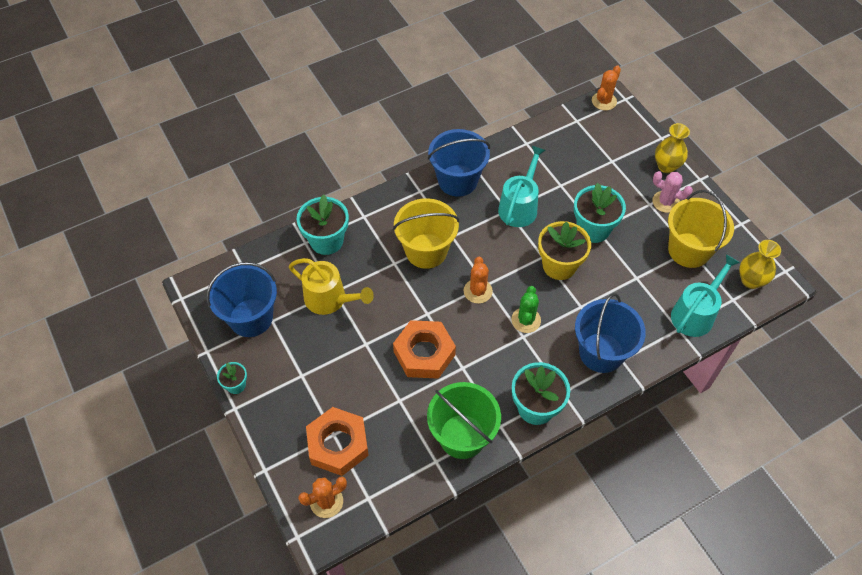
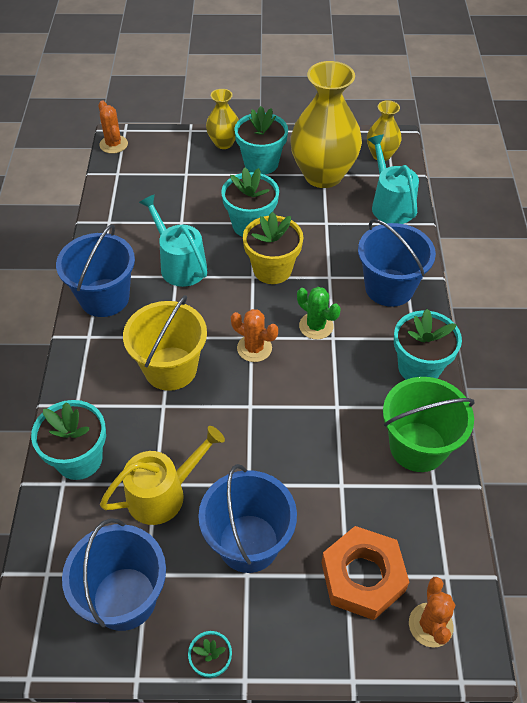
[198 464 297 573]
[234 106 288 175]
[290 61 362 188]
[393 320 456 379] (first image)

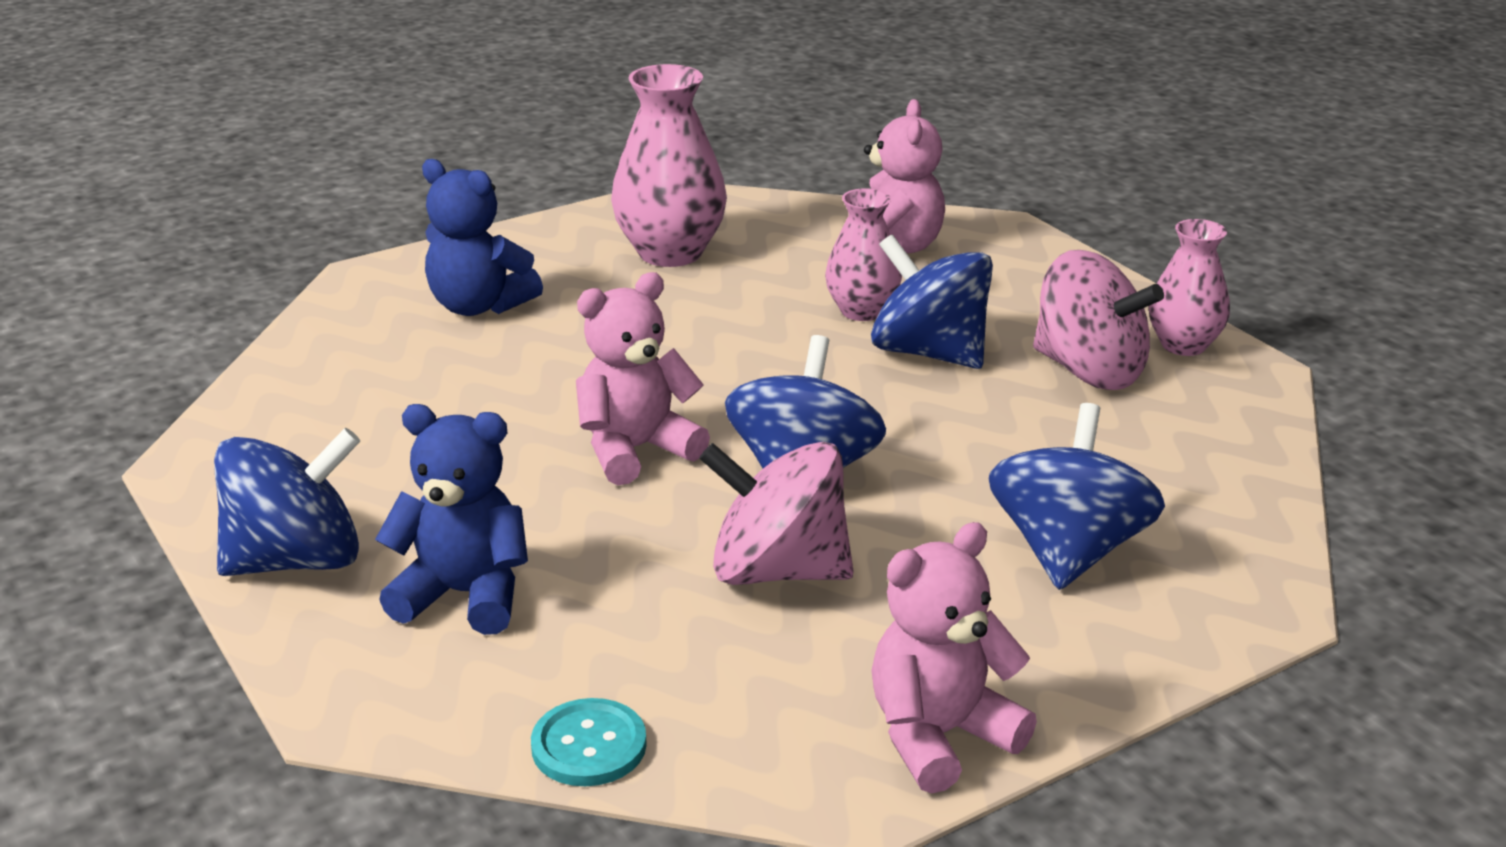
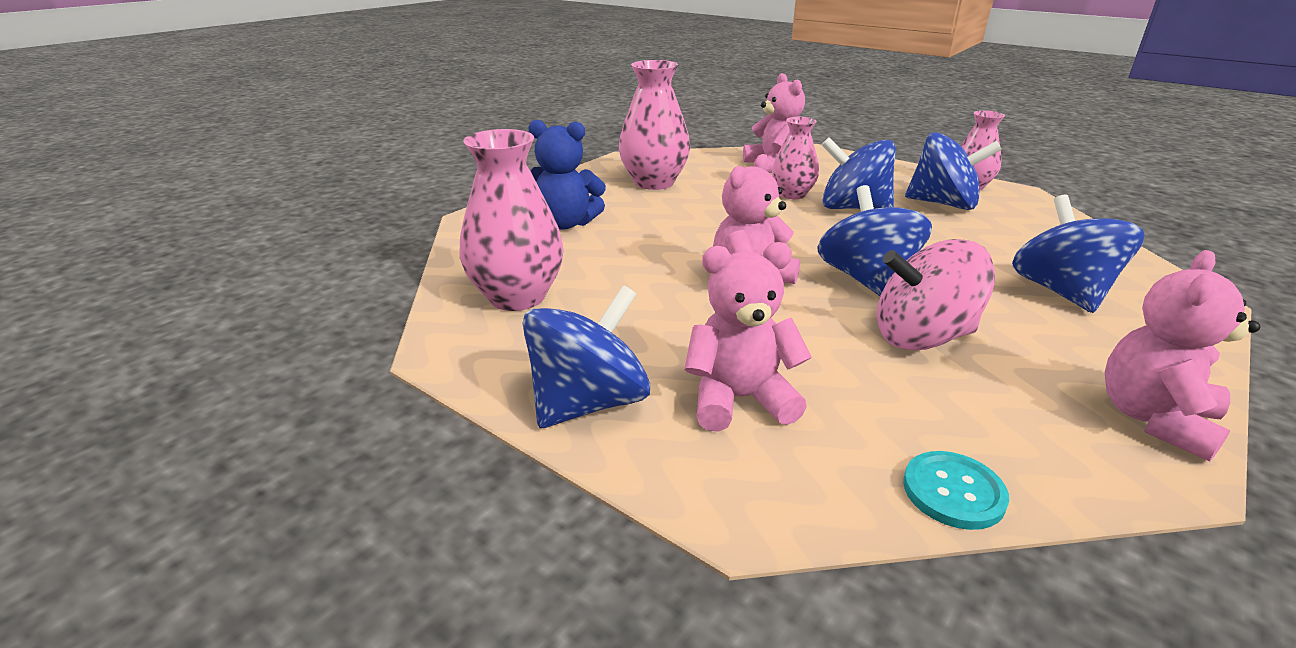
[460 129 564 311]
[684 242 812 432]
[905 132 1002 210]

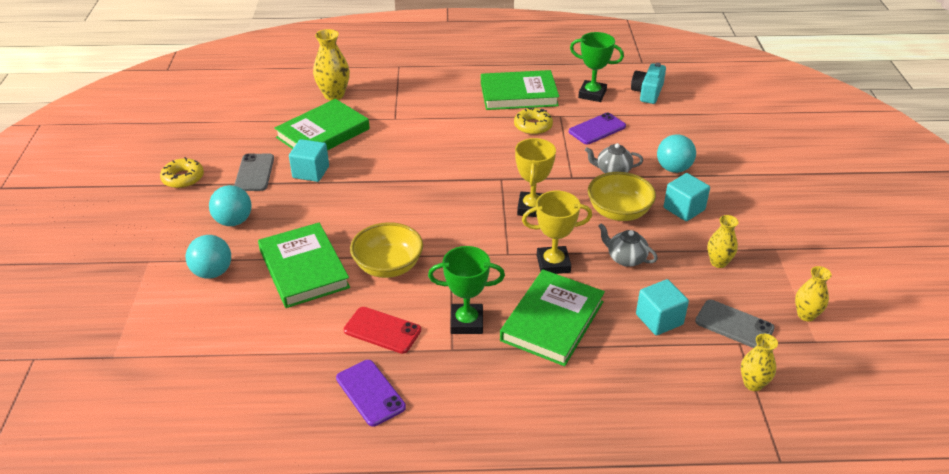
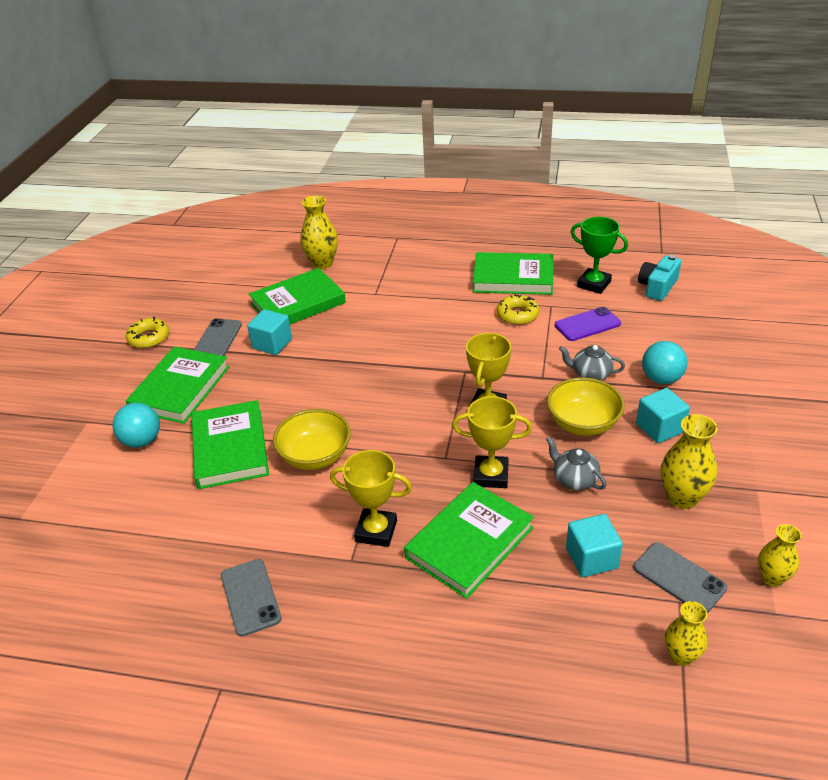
[126 346 229 424]
[221 559 282 637]
[330 450 412 547]
[661 414 718 509]
[344 307 421 354] (first image)

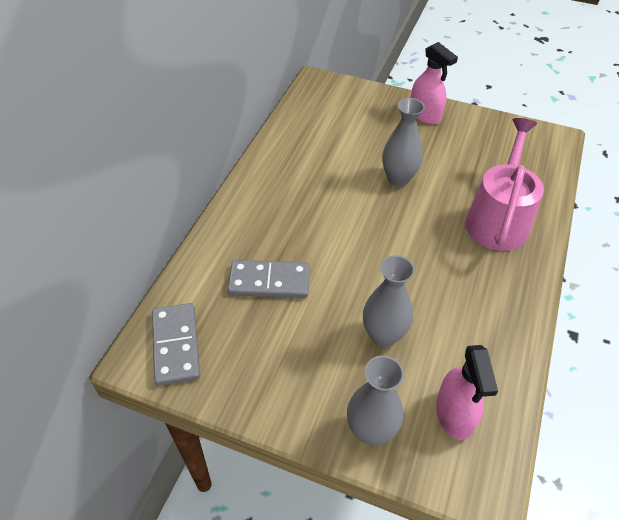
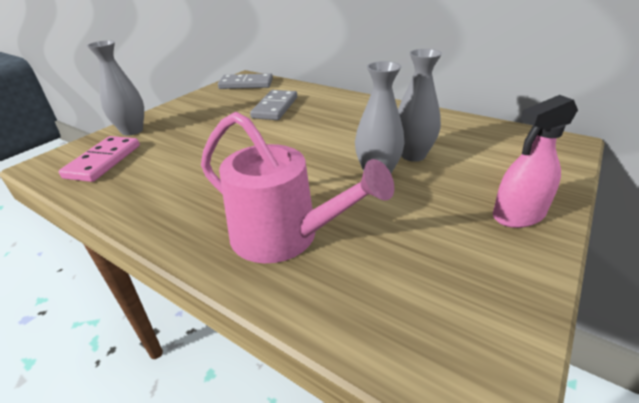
[59 136 140 182]
[398 49 442 162]

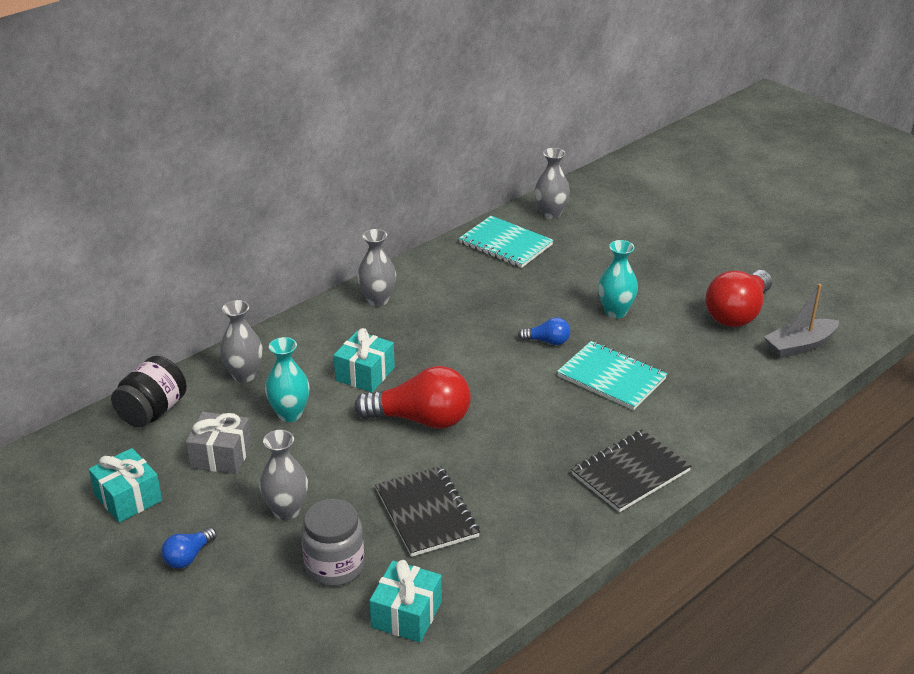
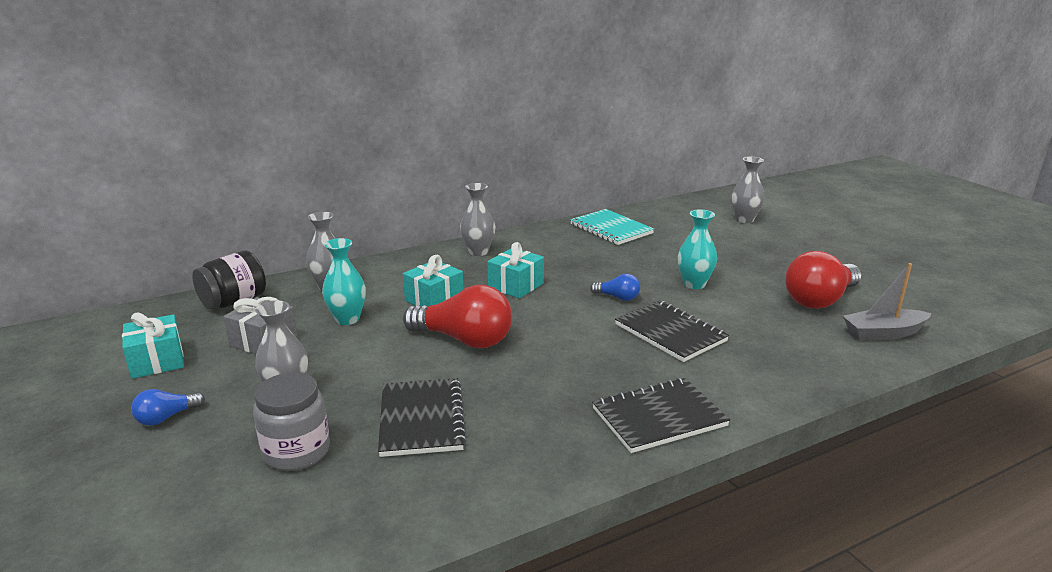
[487 242 544 298]
[615 300 729 362]
[732 157 765 223]

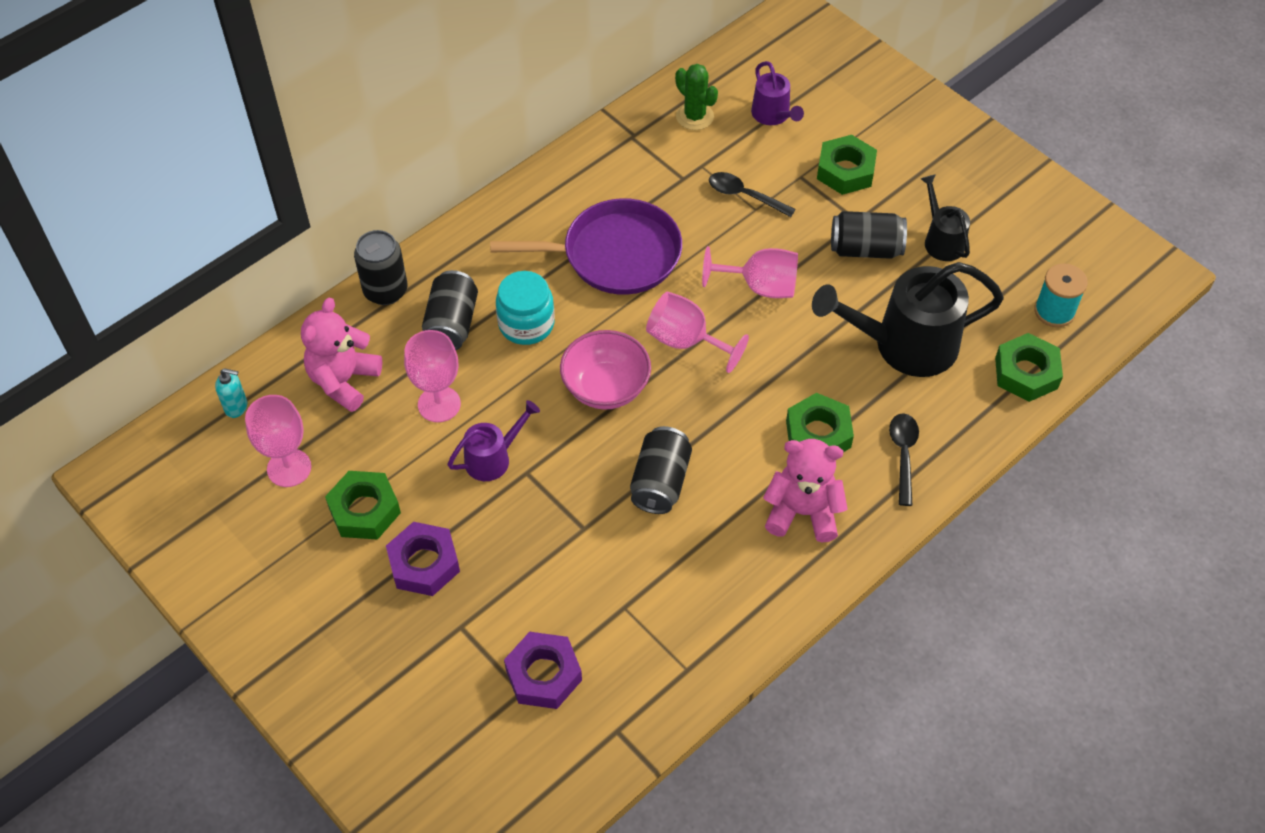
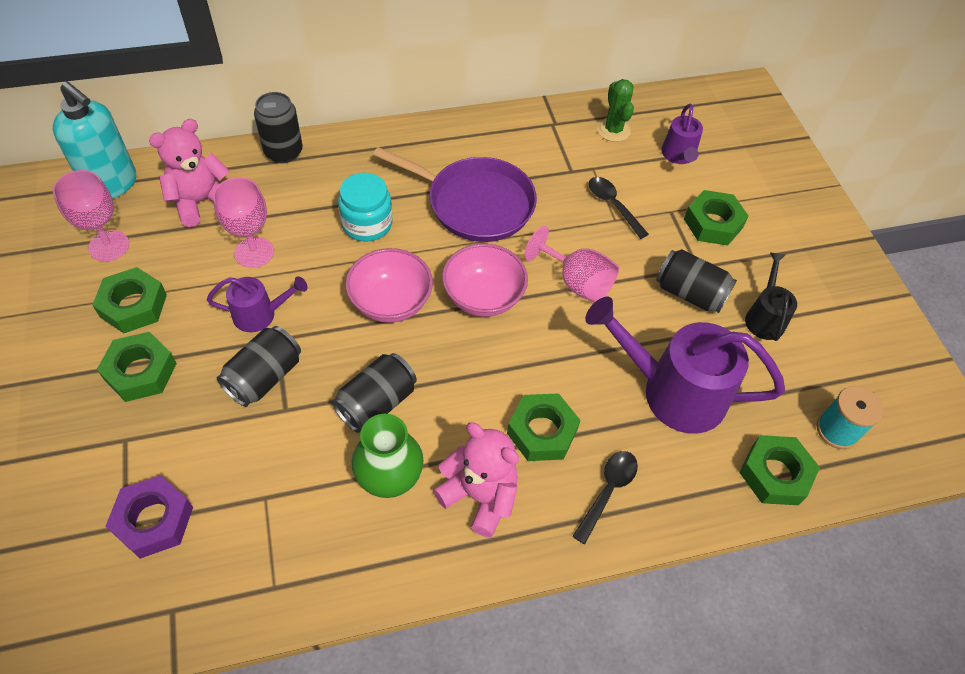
[53 81 136 199]
[97 332 177 402]
[217 326 301 407]
[351 414 424 498]
[442 244 528 317]
[585 296 785 434]

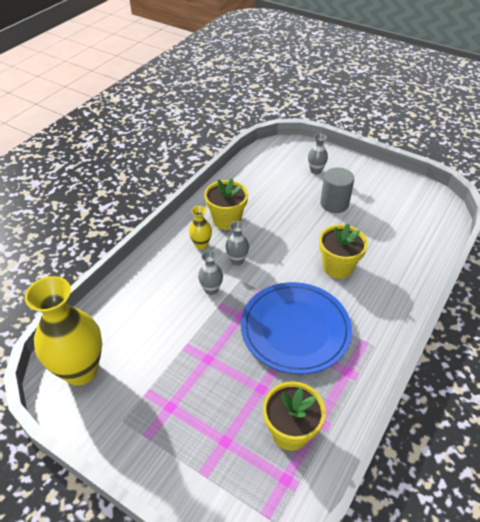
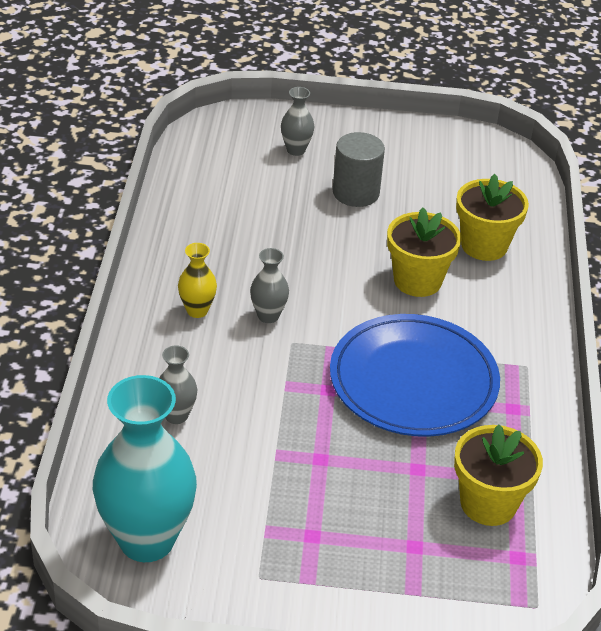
[93 375 197 562]
[159 346 197 424]
[456 174 529 261]

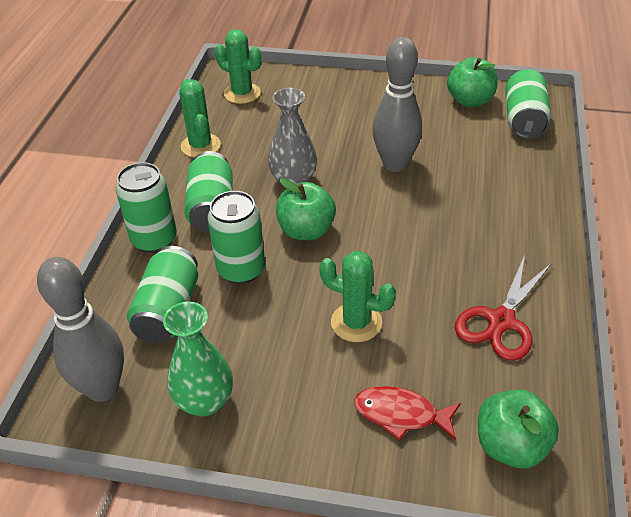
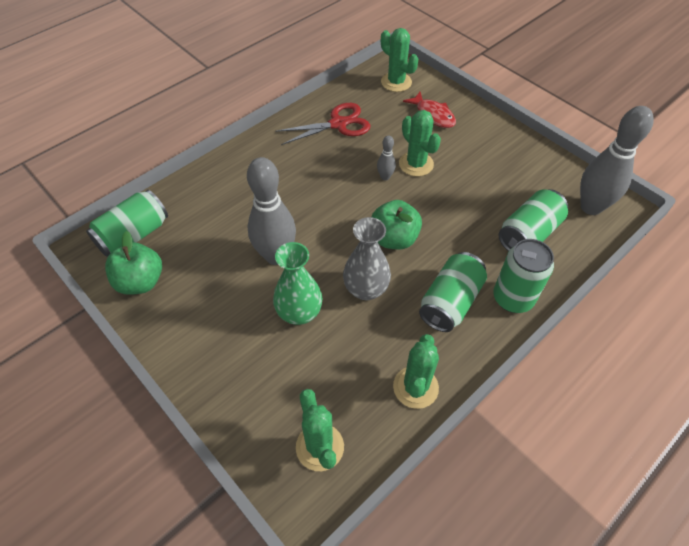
[273 242 322 325]
[377 135 396 180]
[381 28 419 92]
[207 191 265 284] (first image)

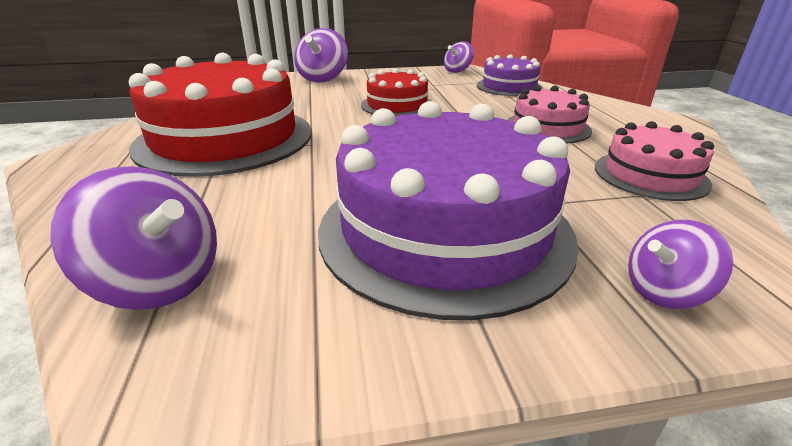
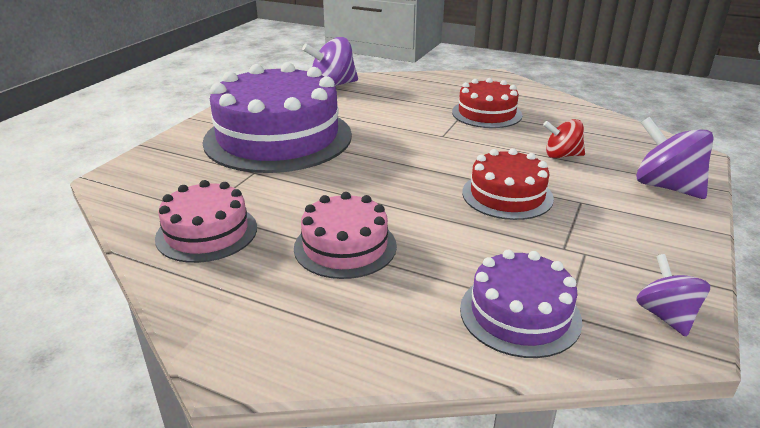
[452 78 522 128]
[543 119 585 158]
[628 220 733 309] (first image)

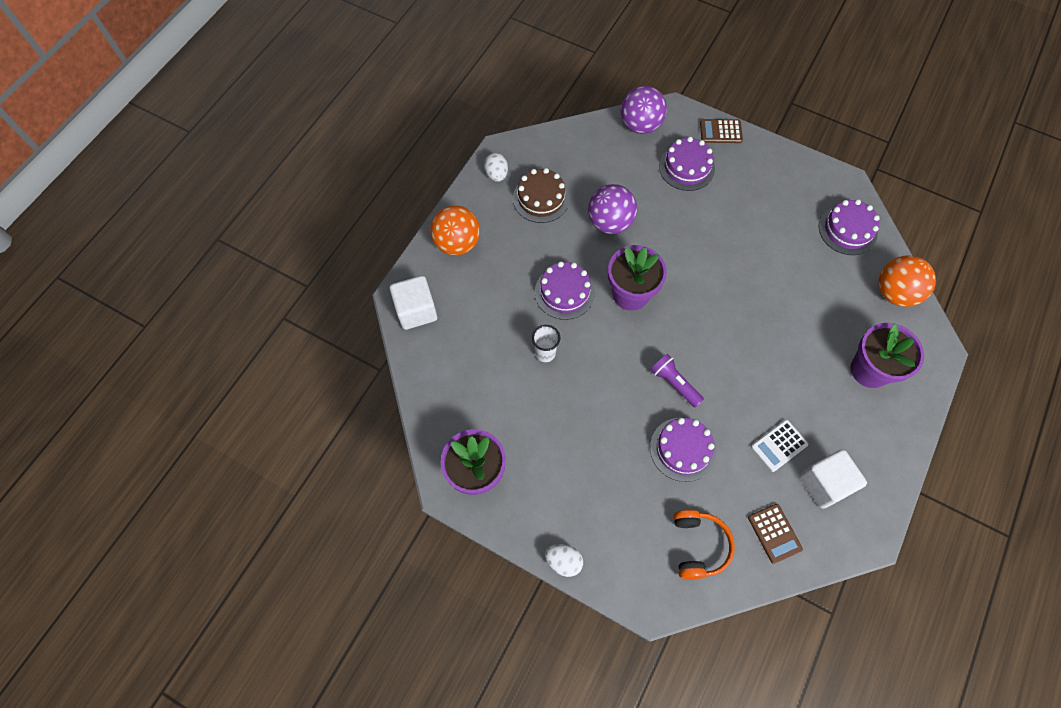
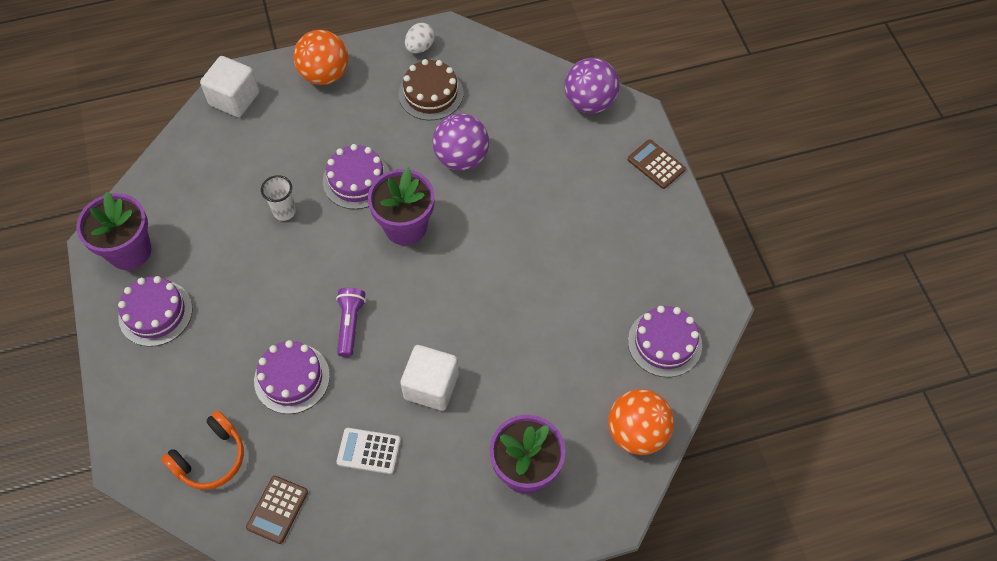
[118 276 193 347]
[400 345 459 411]
[545 544 583 577] (first image)

